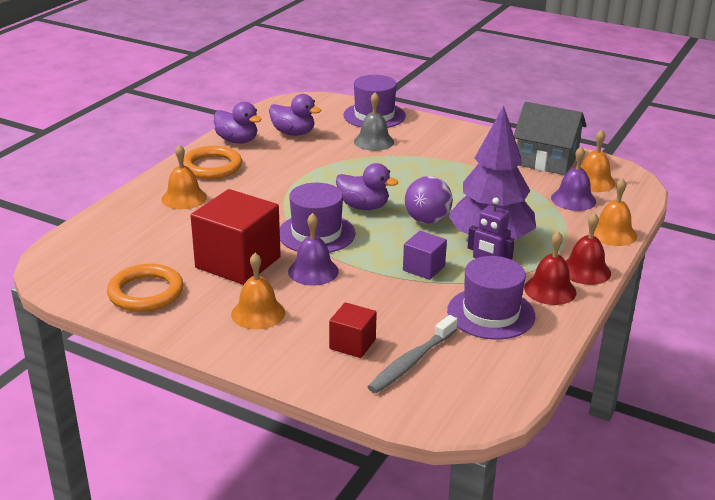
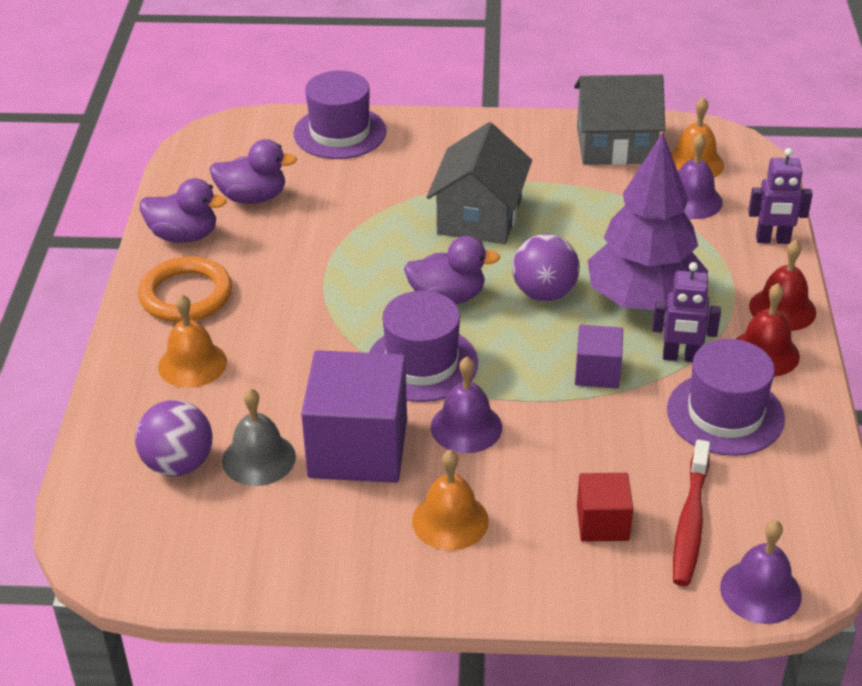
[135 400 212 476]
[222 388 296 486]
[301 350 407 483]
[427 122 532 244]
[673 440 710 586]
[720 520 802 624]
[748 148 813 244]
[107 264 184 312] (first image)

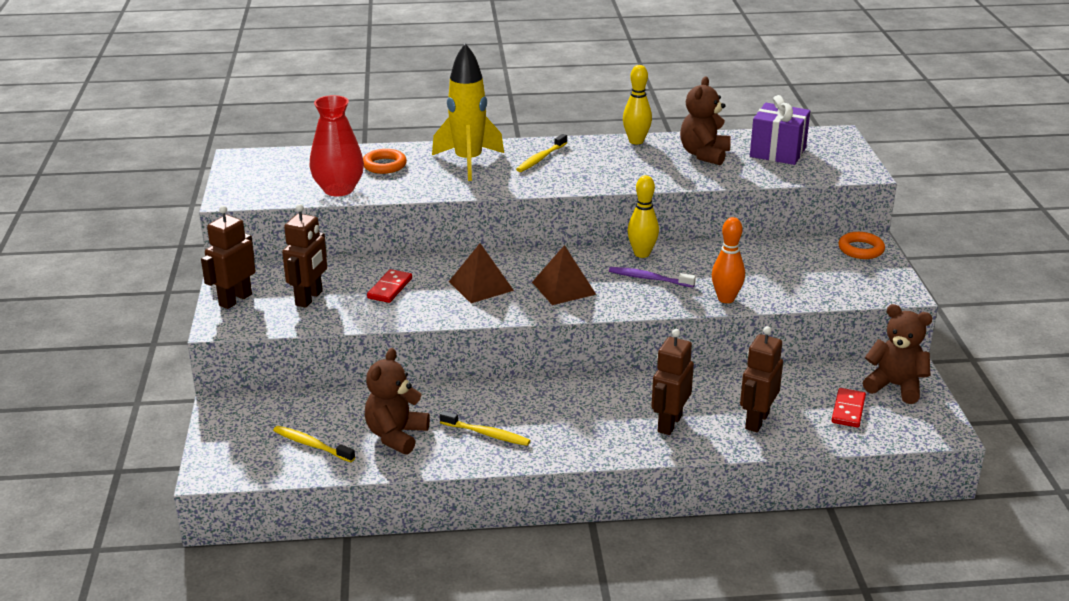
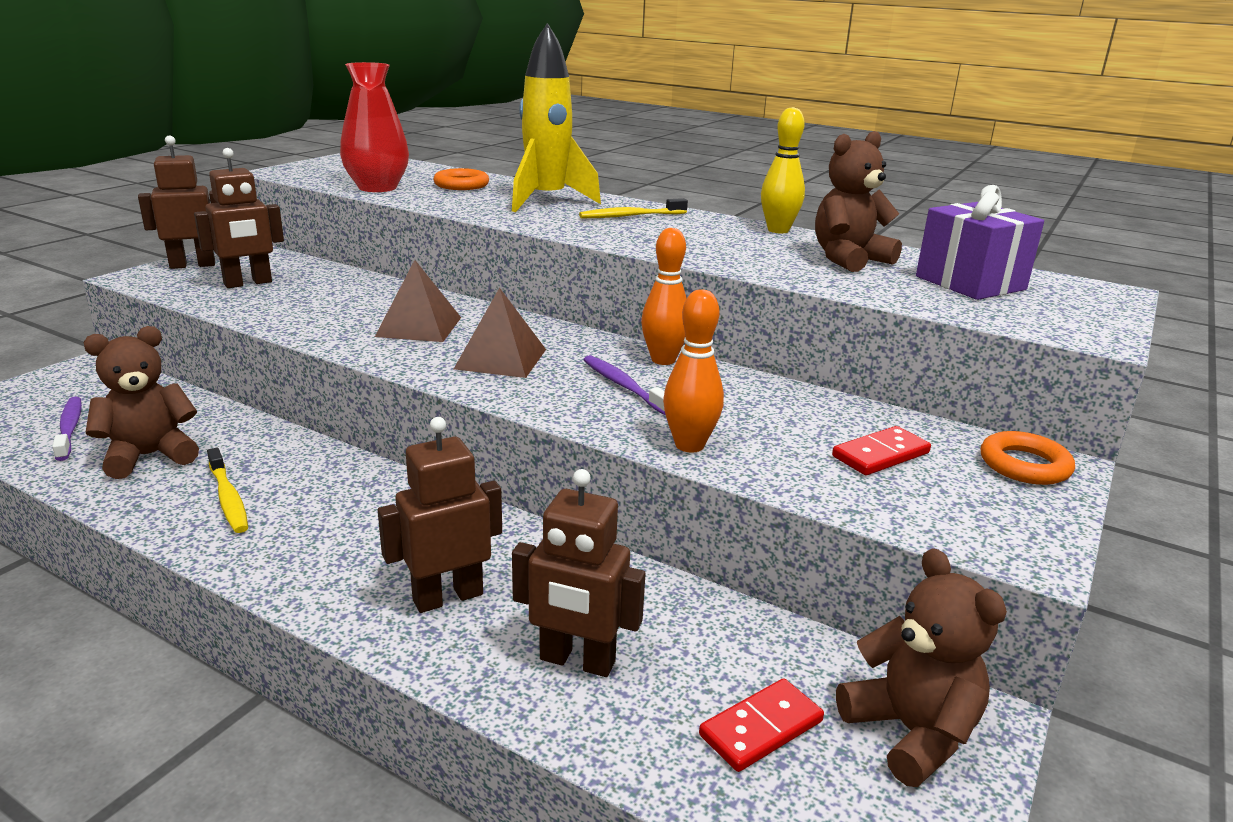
[52 397 82 461]
[512 469 646 677]
[641 228 687 365]
[832 426 931 475]

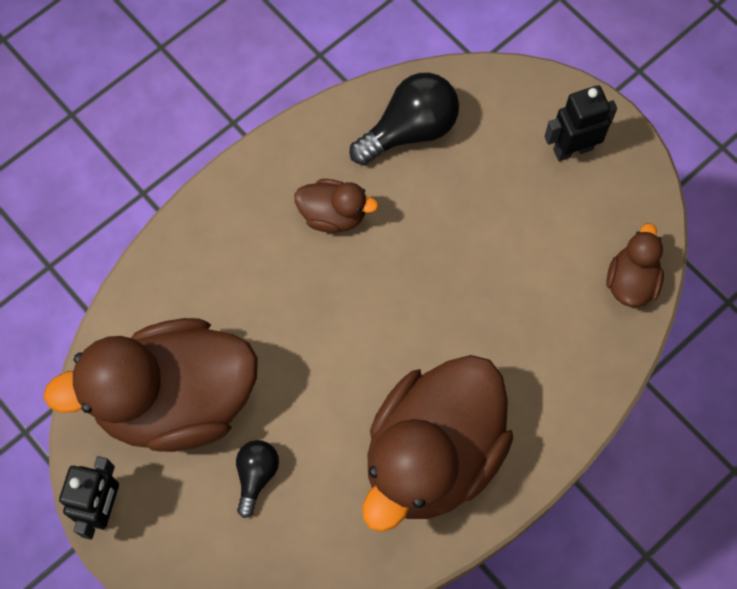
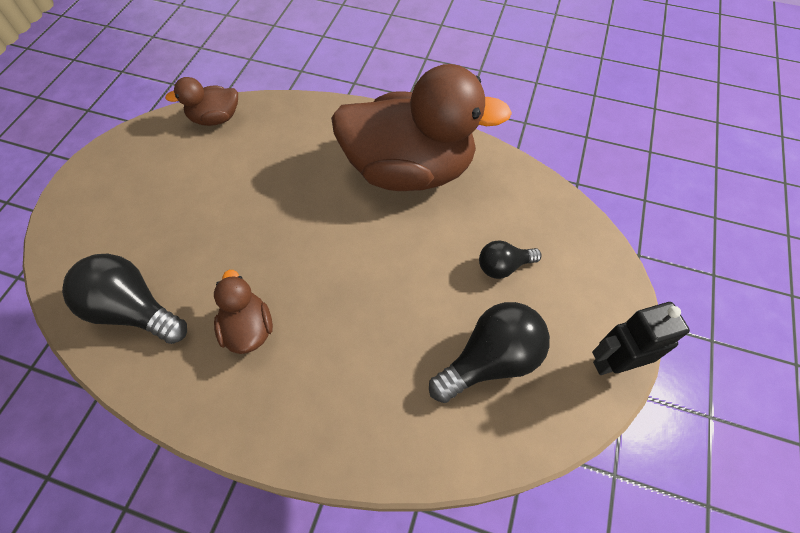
[429 302 550 403]
[544 85 617 161] (first image)

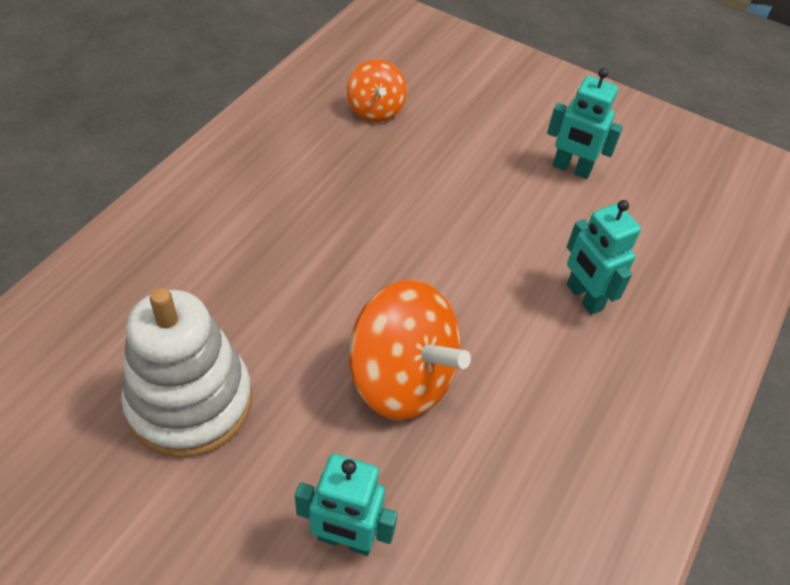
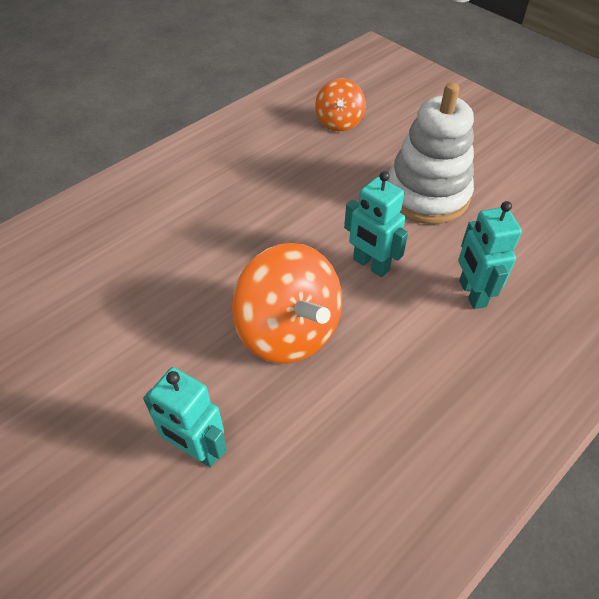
[344 171 408 277]
[387 82 474 224]

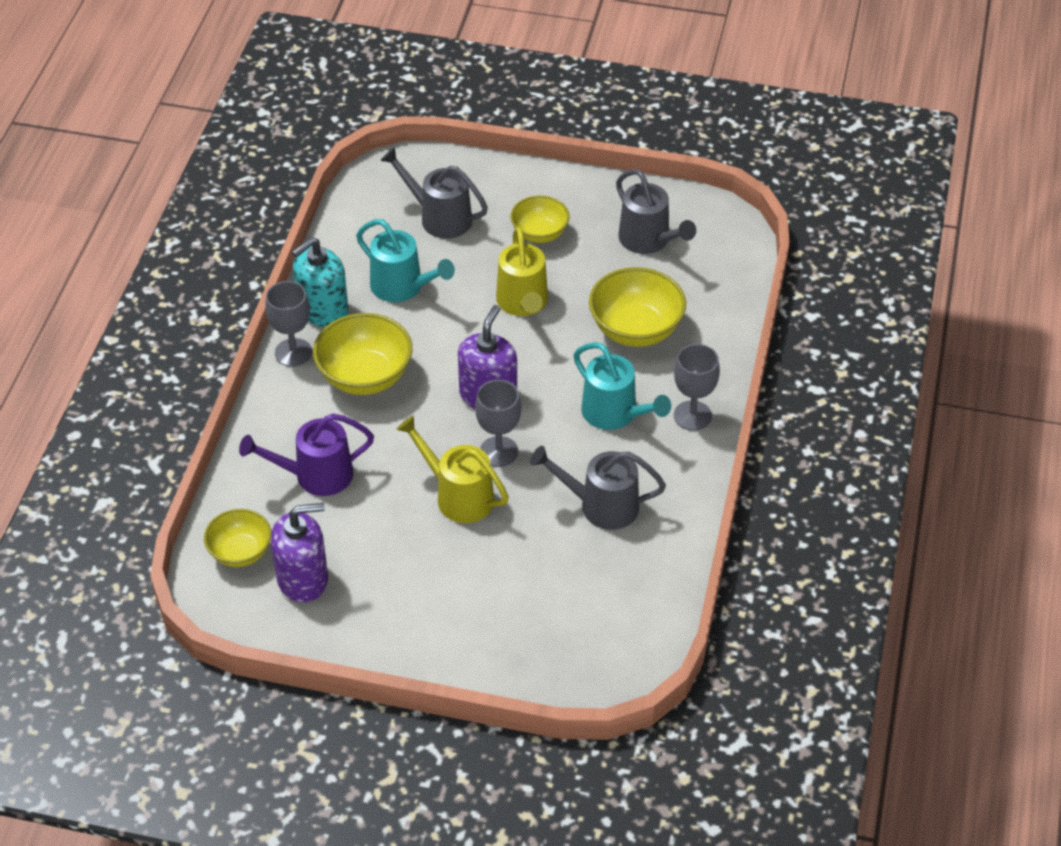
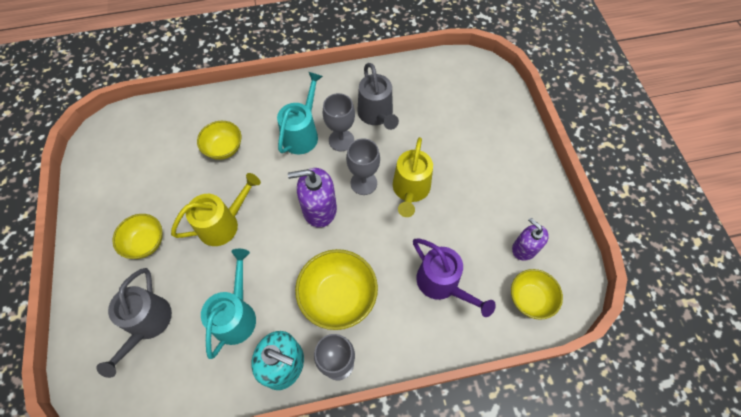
[197 121 241 160]
[323 93 355 151]
[512 218 549 261]
[616 169 696 254] (first image)

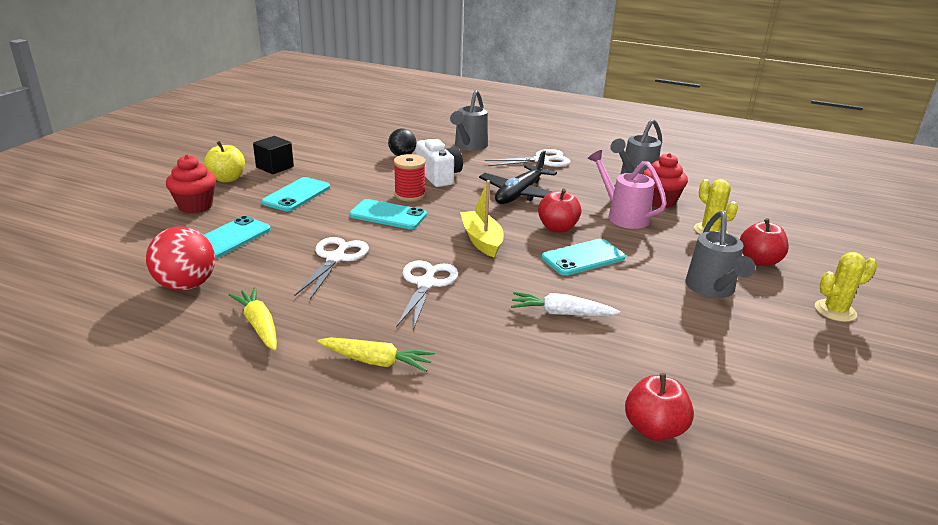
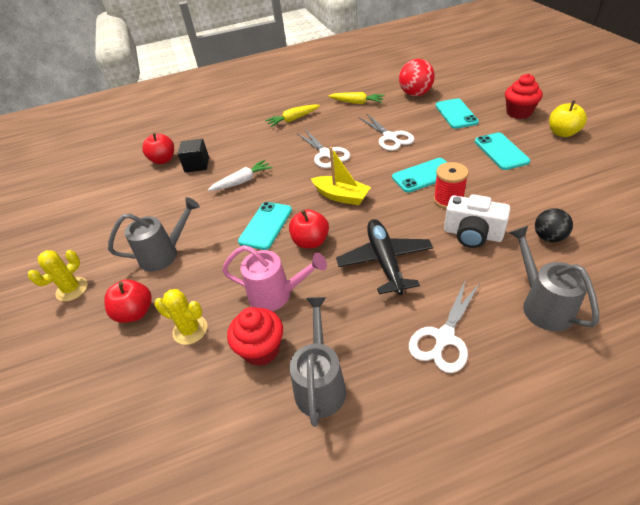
[108 197 200 271]
[177 139 209 173]

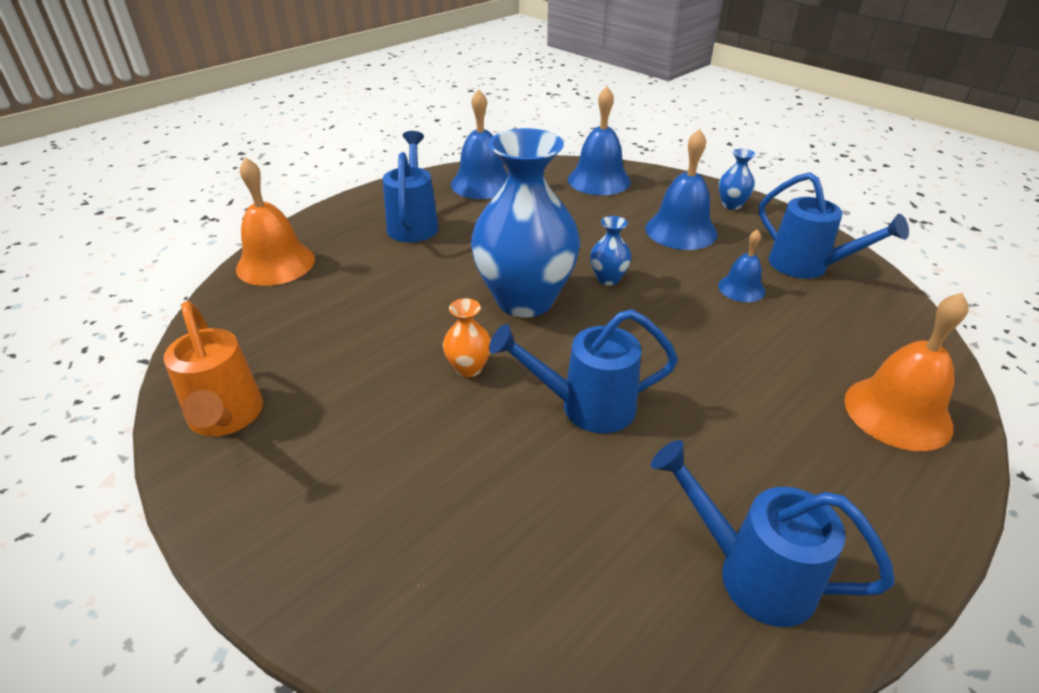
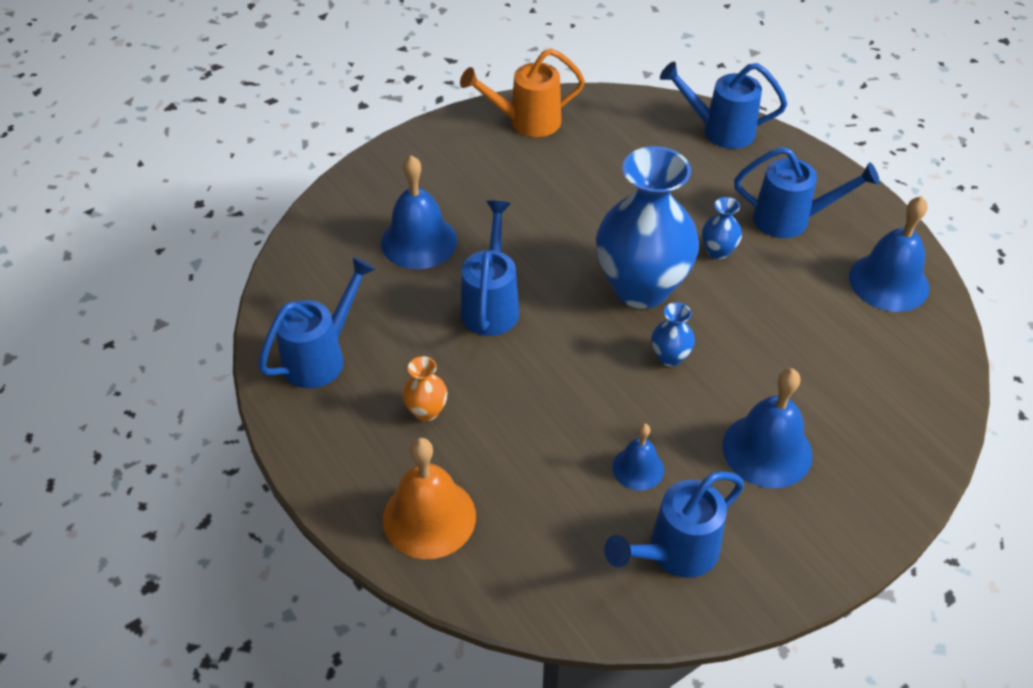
[381 155 457 269]
[402 356 447 421]
[660 62 787 149]
[702 197 742 260]

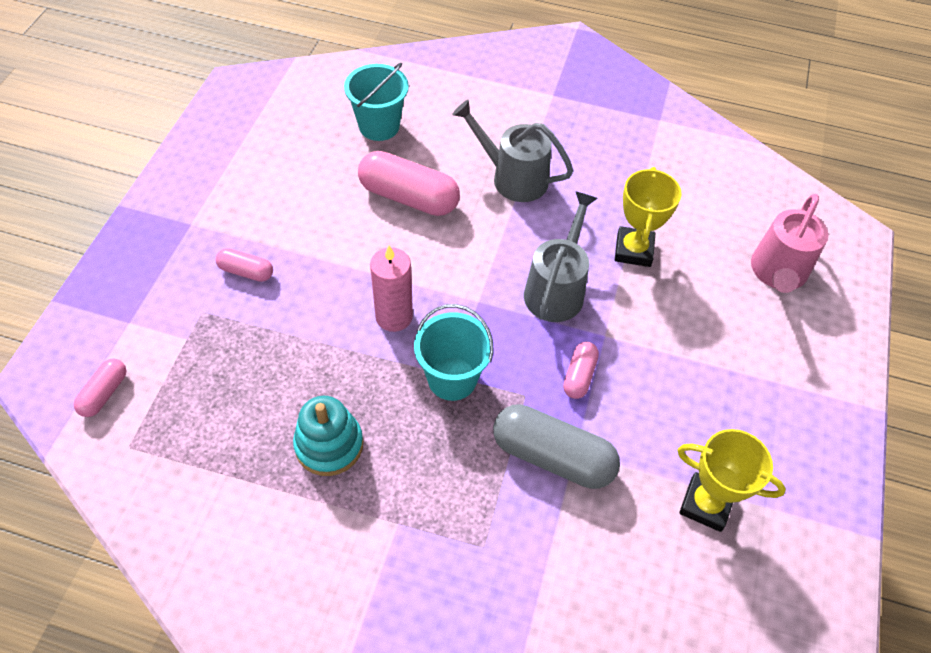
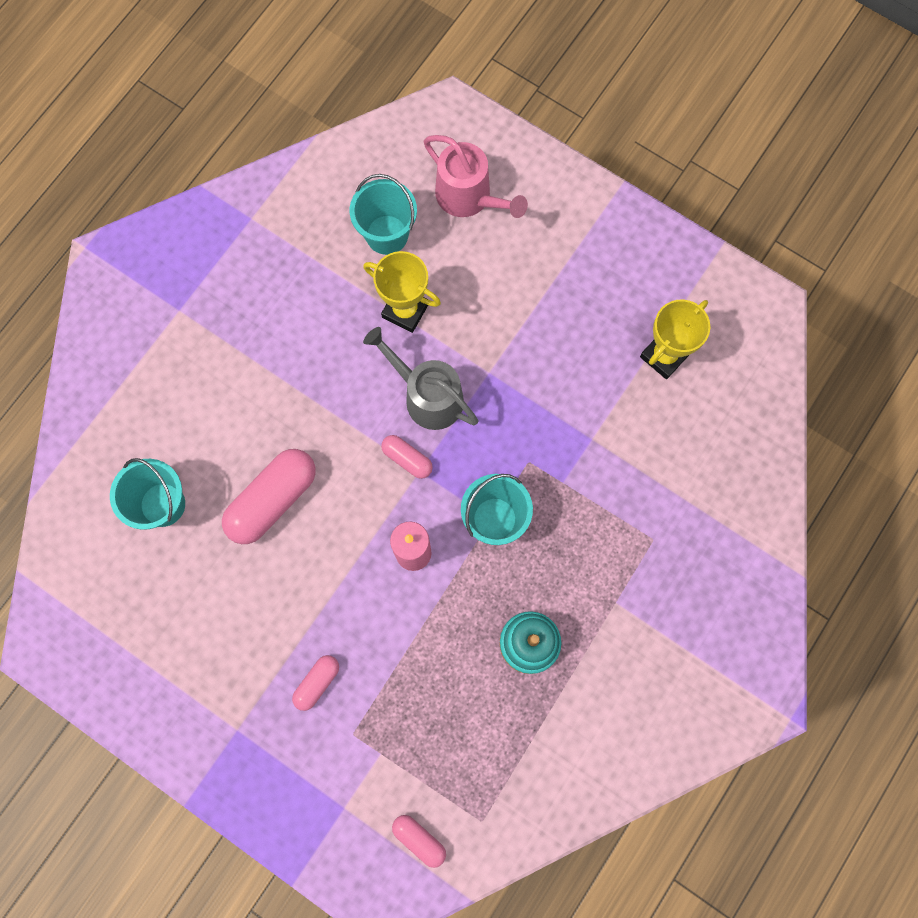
[350 174 417 255]
[381 435 433 479]
[452 100 573 202] (first image)
[493 404 620 489] (first image)

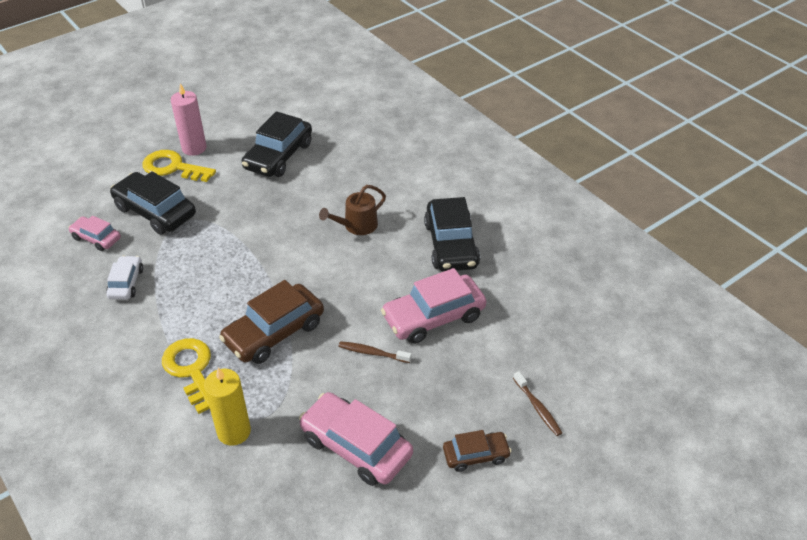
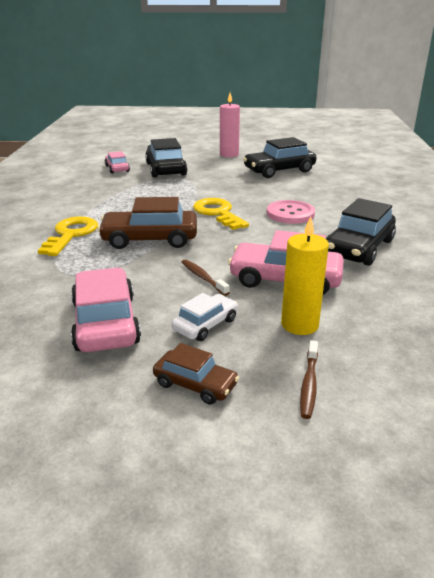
[172 293 238 341]
[193 198 249 230]
[267 200 315 224]
[281 216 329 335]

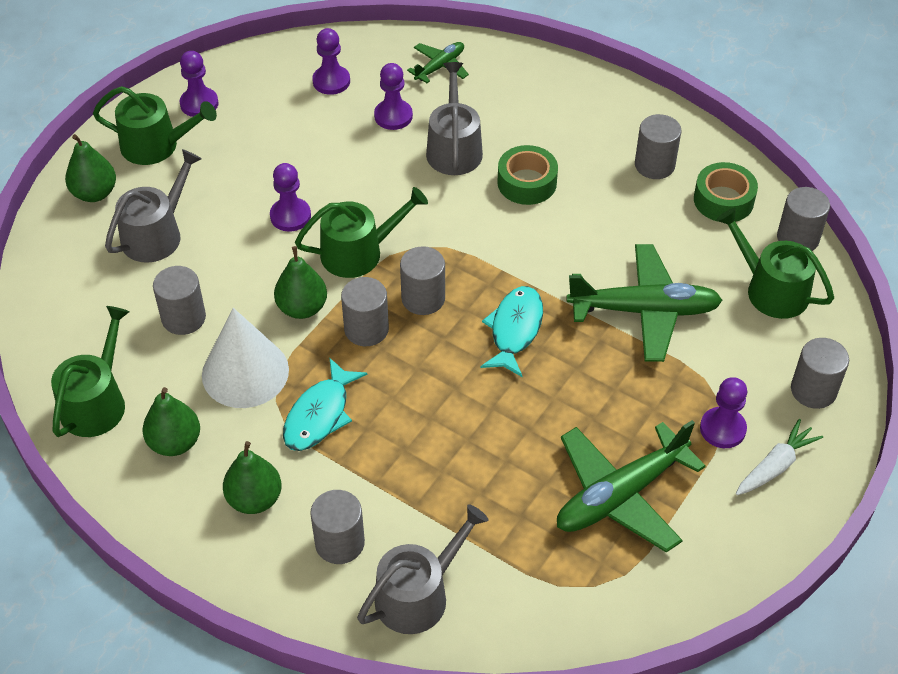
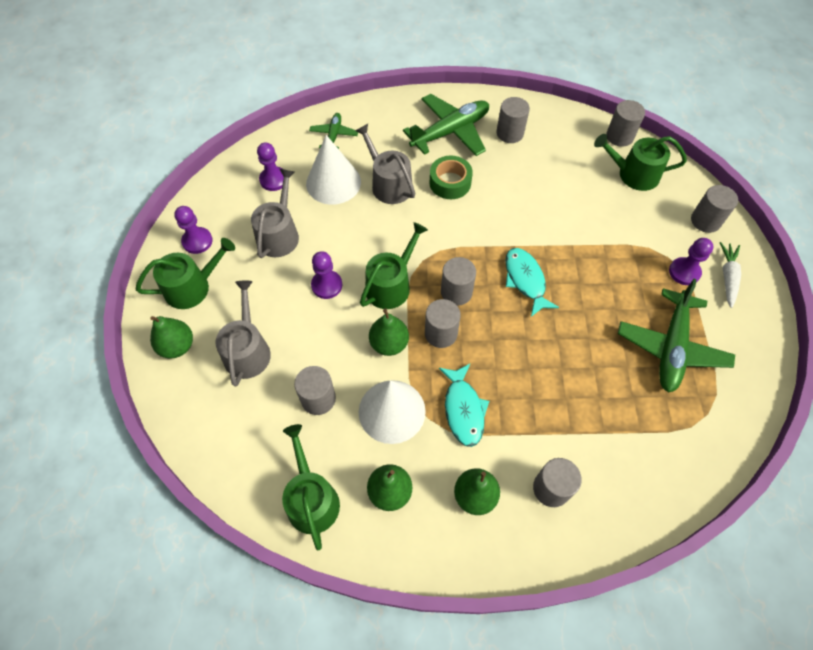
[251 169 299 258]
[306 135 361 205]
[403 94 489 156]
[694 162 758 222] (first image)

